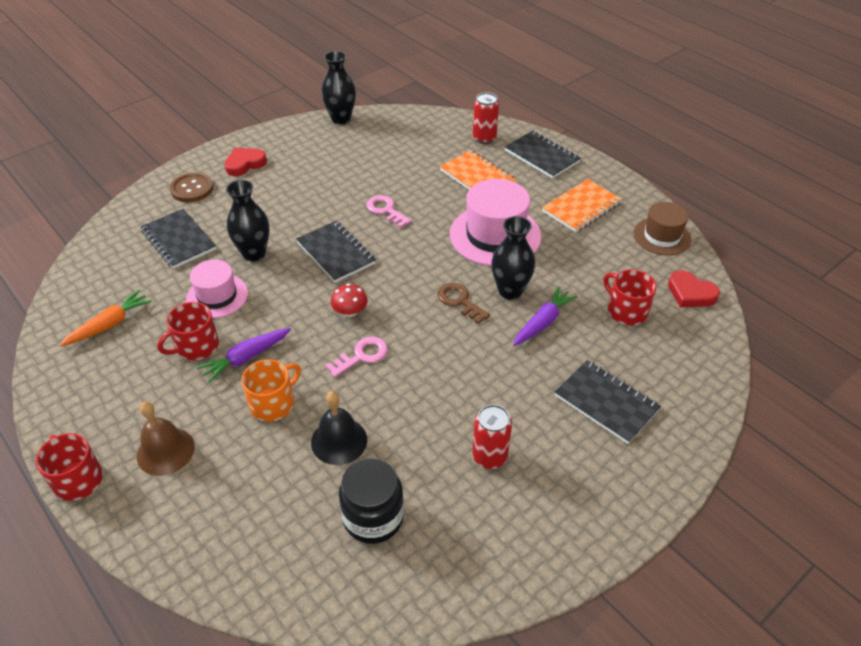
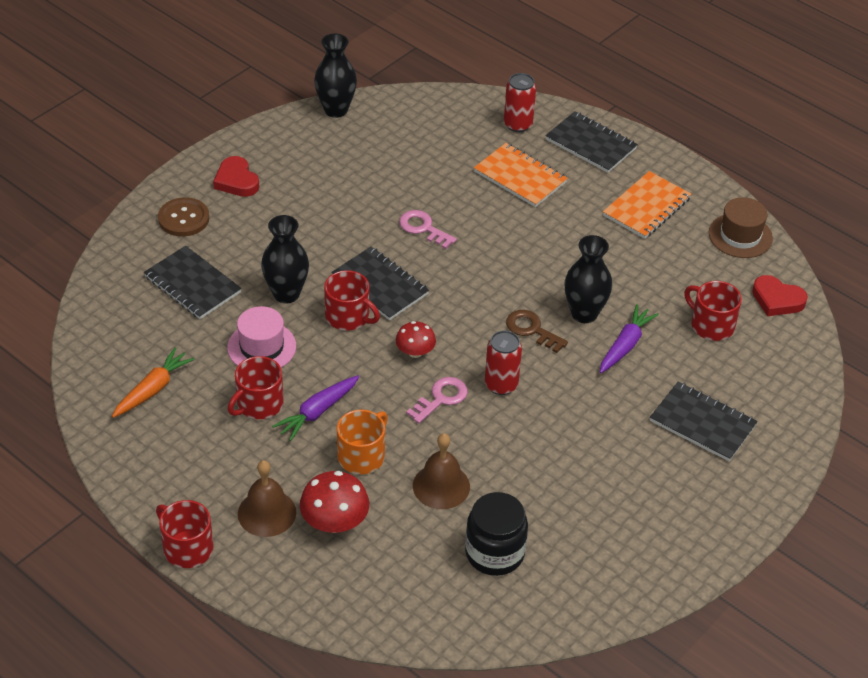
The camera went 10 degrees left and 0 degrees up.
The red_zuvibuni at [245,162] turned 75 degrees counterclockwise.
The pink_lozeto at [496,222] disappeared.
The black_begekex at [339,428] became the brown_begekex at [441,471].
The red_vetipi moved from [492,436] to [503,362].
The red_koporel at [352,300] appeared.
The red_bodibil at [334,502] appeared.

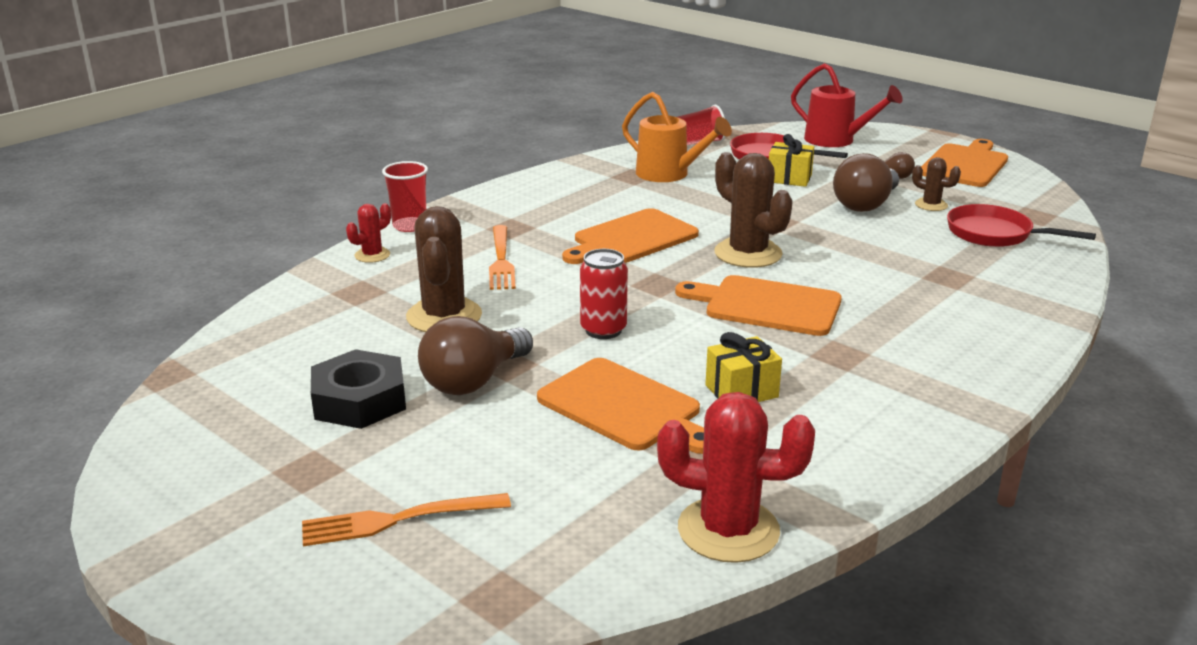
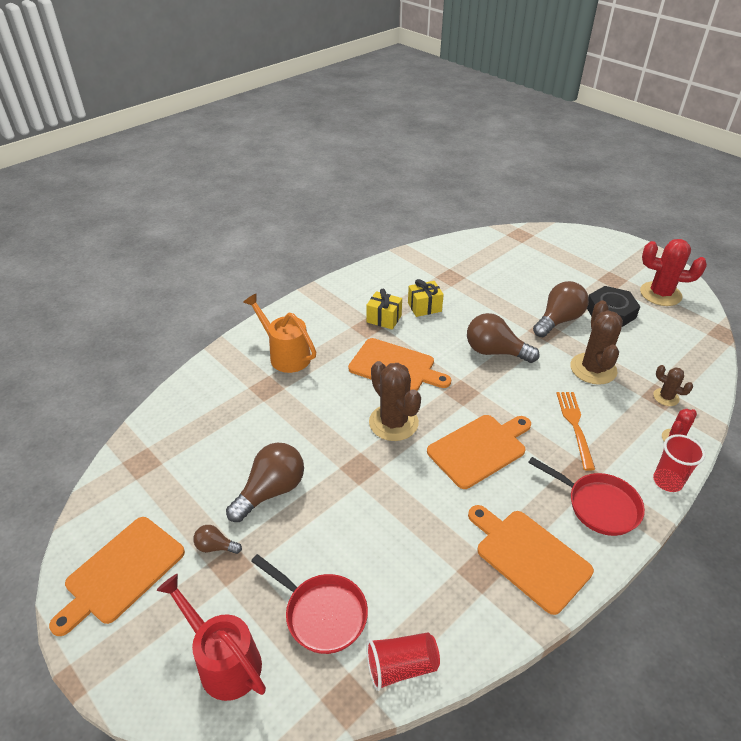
The camera went 175 degrees left and 15 degrees up.
The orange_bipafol moved from [677,137] to [279,333].
The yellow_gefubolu moved from [791,160] to [384,309].
The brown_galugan moved from [936,184] to [673,385].
The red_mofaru moved from [1021,225] to [586,496].
The red_vetipi at [604,294] was replaced by the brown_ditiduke at [503,338].
The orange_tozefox moved from [620,406] to [531,560].
The red_galugan moved from [736,477] to [673,272].
The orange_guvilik at [406,519] disappeared.

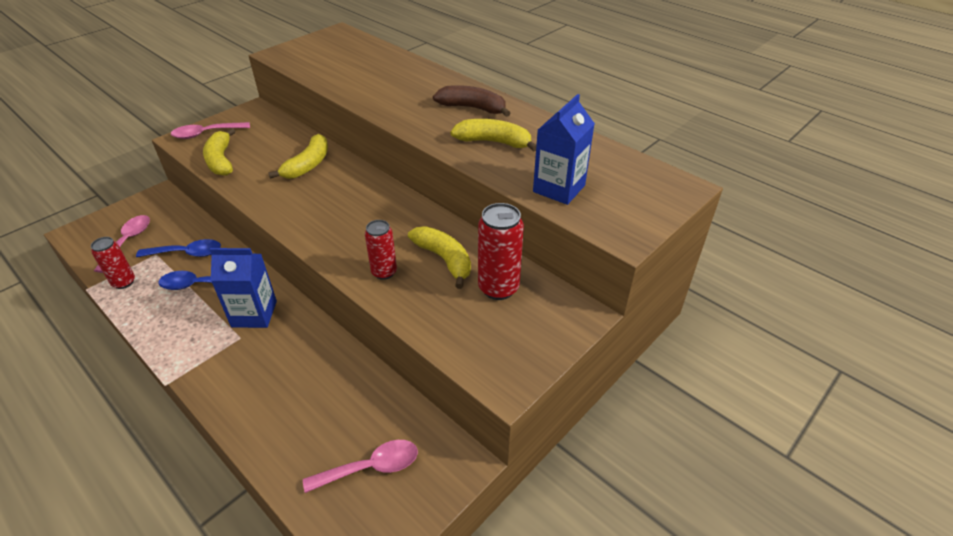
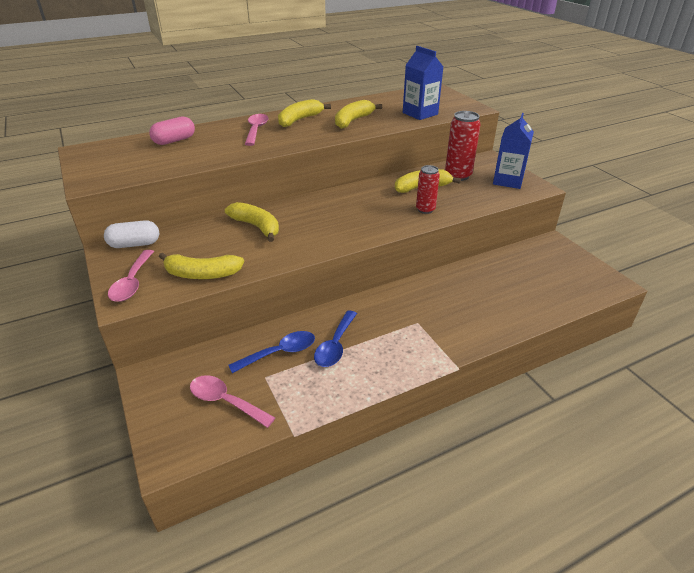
The camera went 70 degrees left and 5 degrees down.
The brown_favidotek at [471,101] became the yellow_favidotek at [304,113].
The red_vetipi at [113,263] disappeared.
The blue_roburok at [178,248] turned 45 degrees clockwise.
The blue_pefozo moved from [243,288] to [513,151].
The pink_roburok moved from [360,466] to [257,130].
The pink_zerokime at [172,130] appeared.
The white_zerokime at [131,234] appeared.

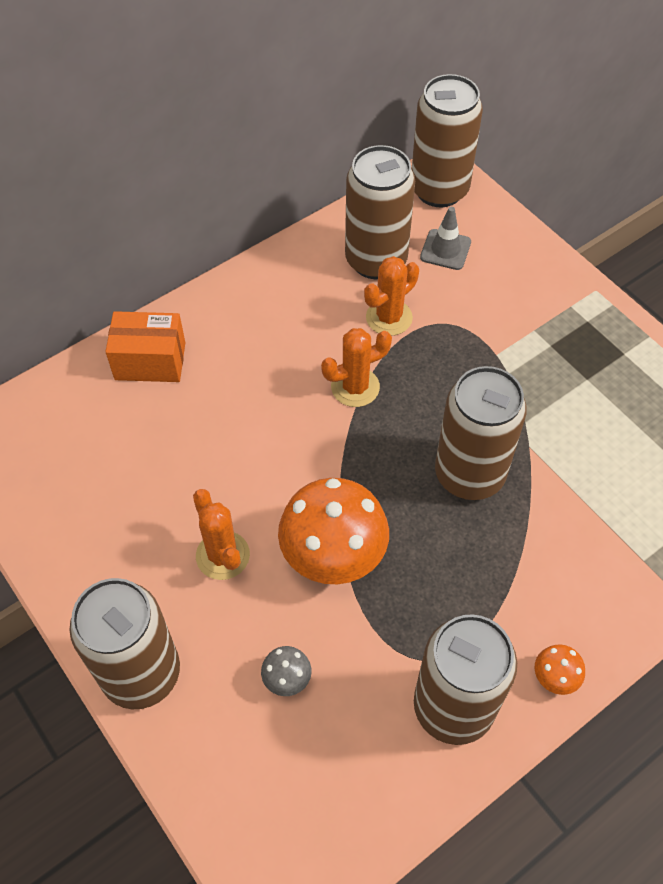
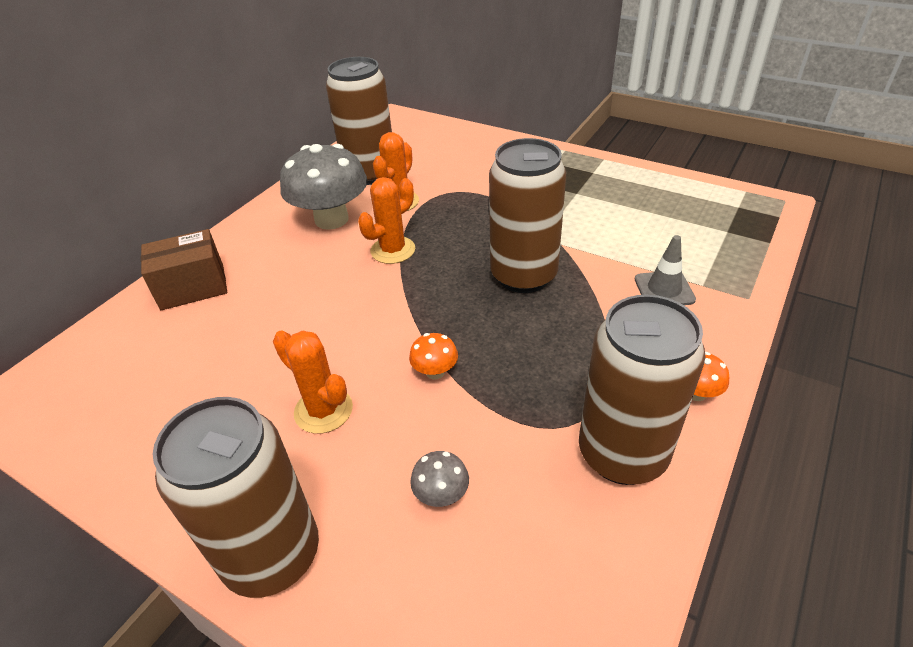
The camera went 20 degrees left and 15 degrees down.
The brown_vetipi at [447,140] disappeared.
The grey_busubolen moved from [445,238] to [665,270].
The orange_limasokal at [145,346] became the brown_limasokal at [184,269].
The orange_bodibil at [333,531] changed to 0.43 times the size.
The grey_bodibil at [323,187] appeared.

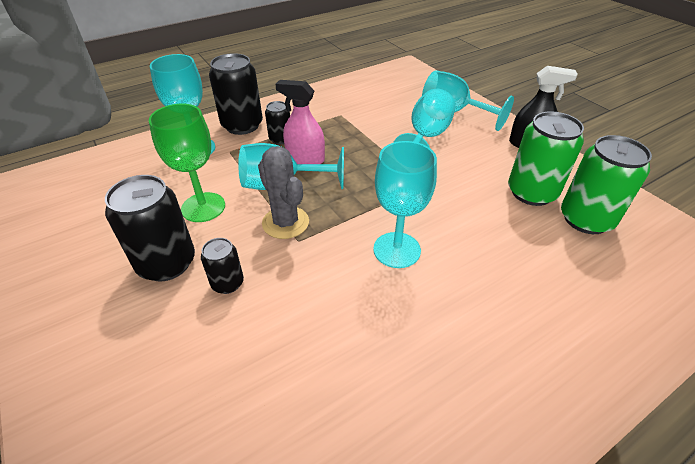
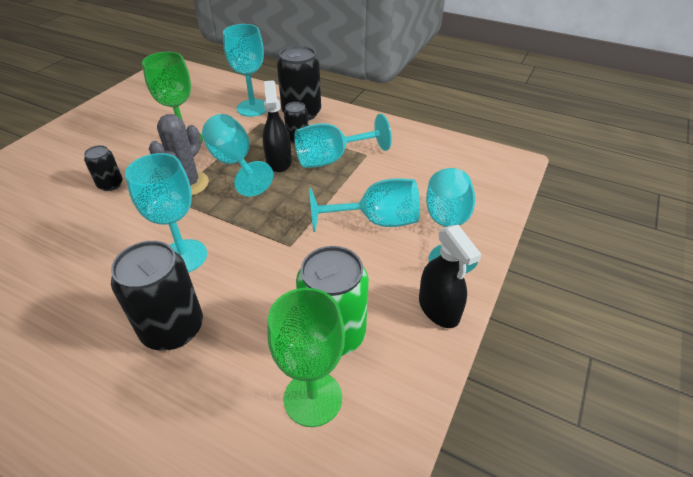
The camera went 60 degrees right and 0 degrees up.
The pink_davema at [300,122] became the black_davema at [277,126].
The green_vetipi at [606,184] was replaced by the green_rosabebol at [306,357].
The black_vetipi moved from [150,228] to [157,295].
The turquoise_rosabebol at [343,141] appeared.

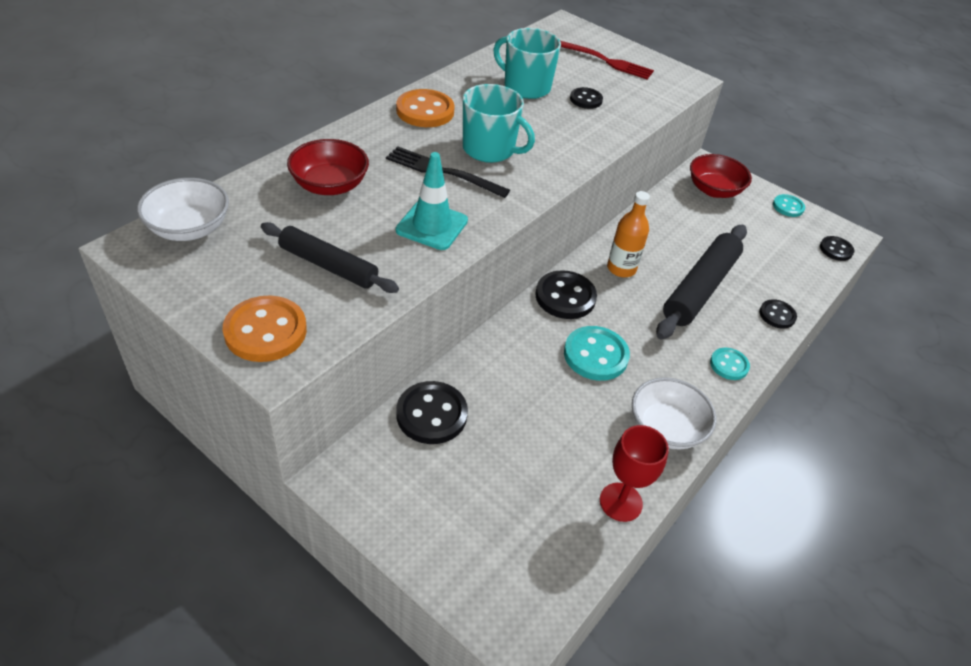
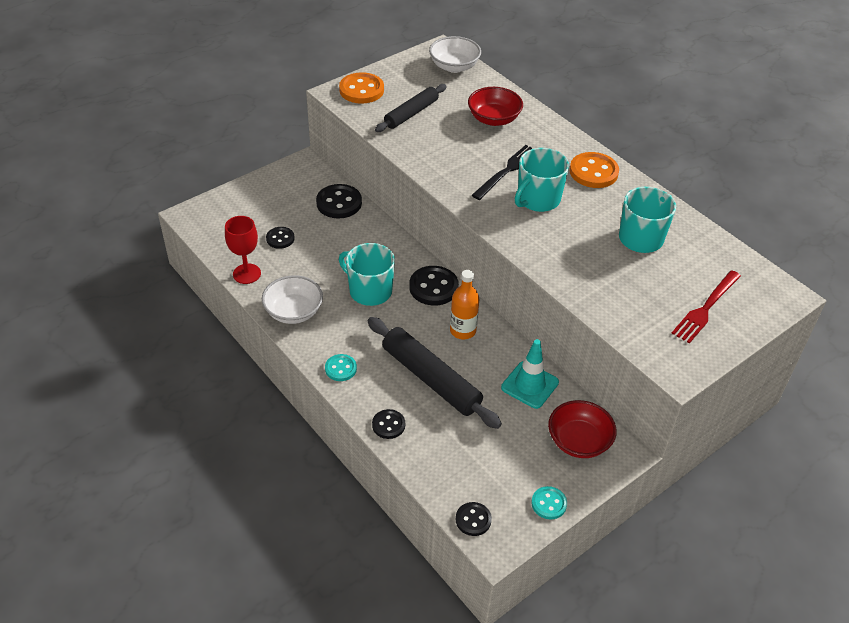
The camera went 105 degrees right and 0 degrees up.
The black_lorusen moved from [586,98] to [280,238].
The turquoise_busubolen moved from [432,201] to [530,374].
The turquoise_lorusen at [597,353] was replaced by the turquoise_koporel at [367,274].

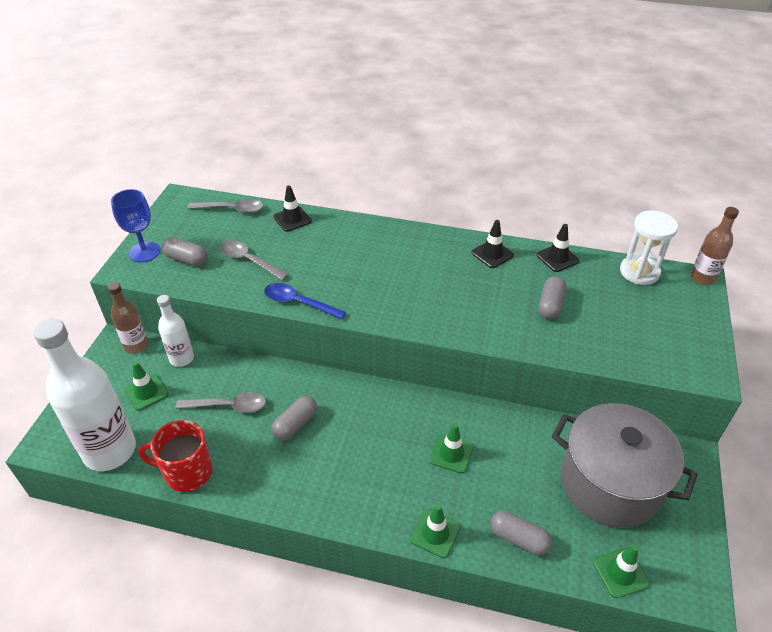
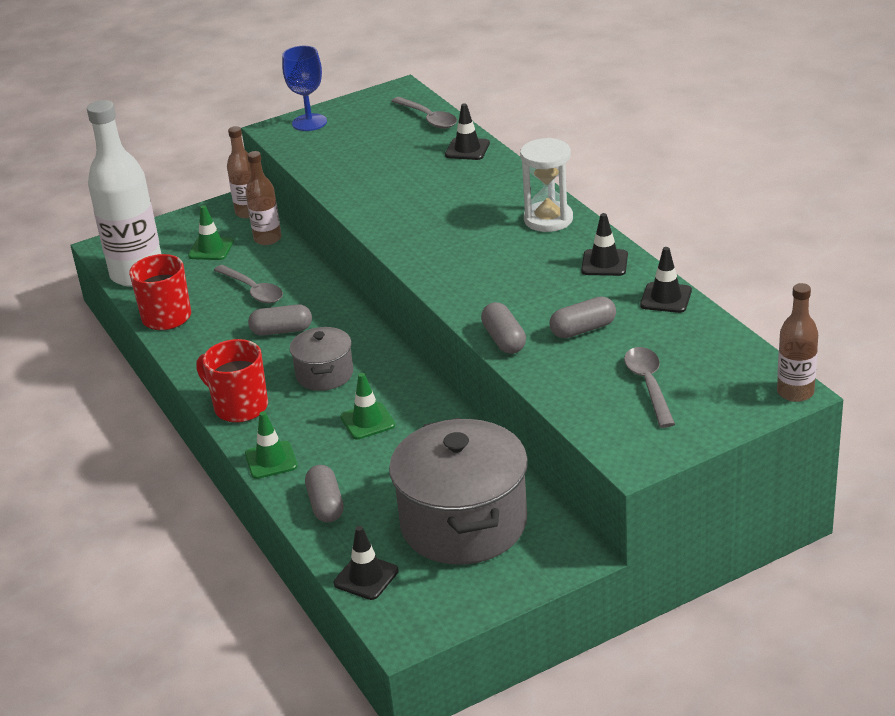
The camera went 50 degrees right and 10 degrees down.
The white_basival moved from [649,247] to [546,185].
The grey_zerokime moved from [185,251] to [503,328].
The grey_roburok moved from [254,260] to [649,387].
The blue_roburok at [305,301] disappeared.
The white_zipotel at [175,331] became the brown_zipotel at [263,198].
The green_busubolen at [621,571] became the black_busubolen at [366,563].
The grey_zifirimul at [321,359] appeared.
The red_koporel at [232,381] appeared.

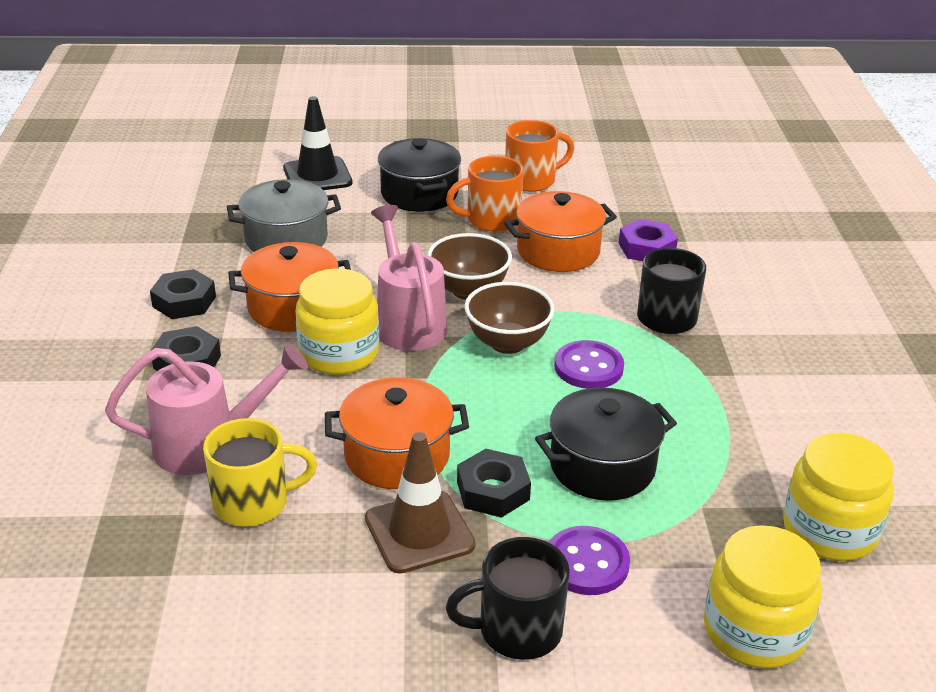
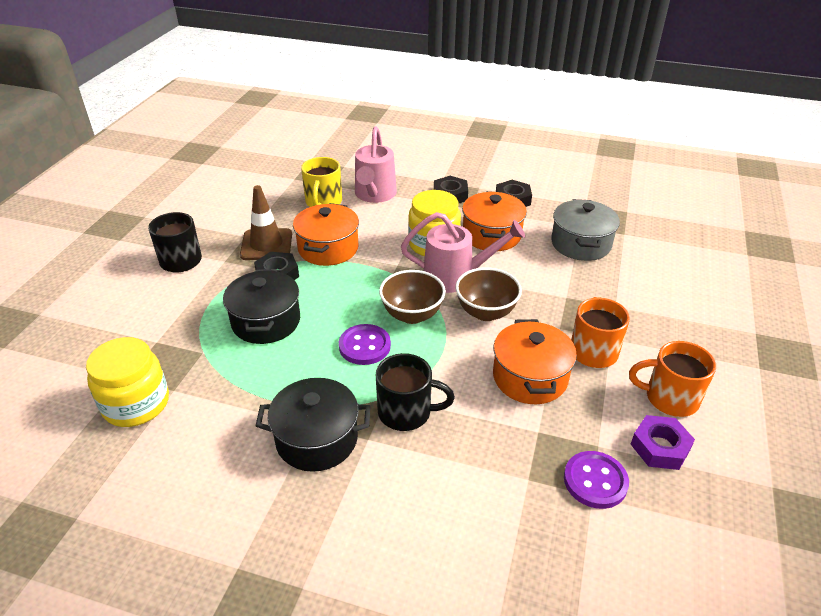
The camera went 110 degrees right and 5 degrees up.
The black_busubolen at [318,143] disappeared.
The orange_koporel at [539,156] turned 105 degrees clockwise.
The black_zifirimul moved from [419,175] to [313,425].
The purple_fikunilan moved from [648,240] to [663,442].
The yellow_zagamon at [763,597] disappeared.
The purple_lorusen moved from [589,560] to [596,480].

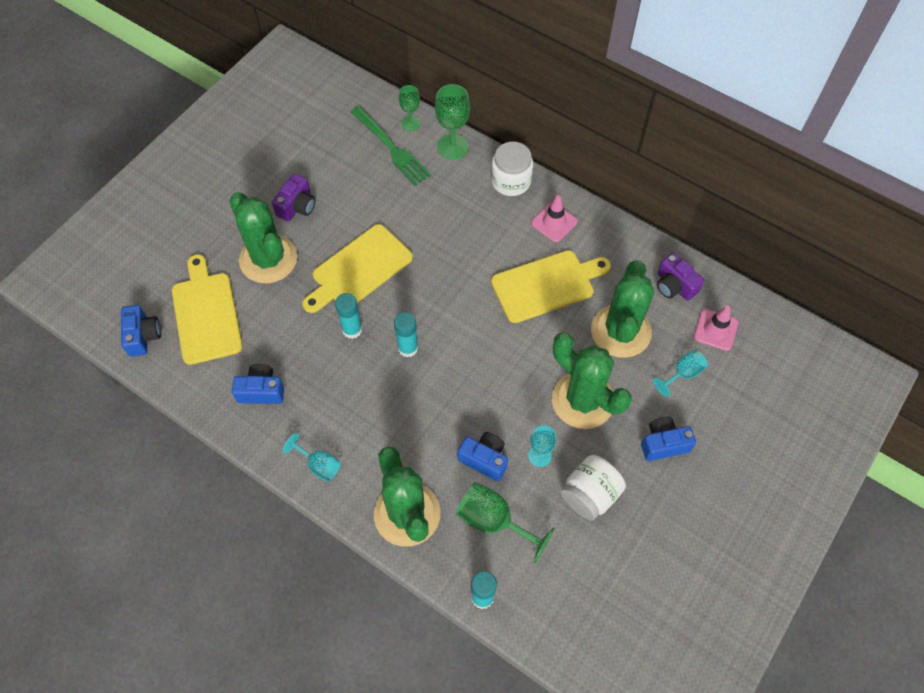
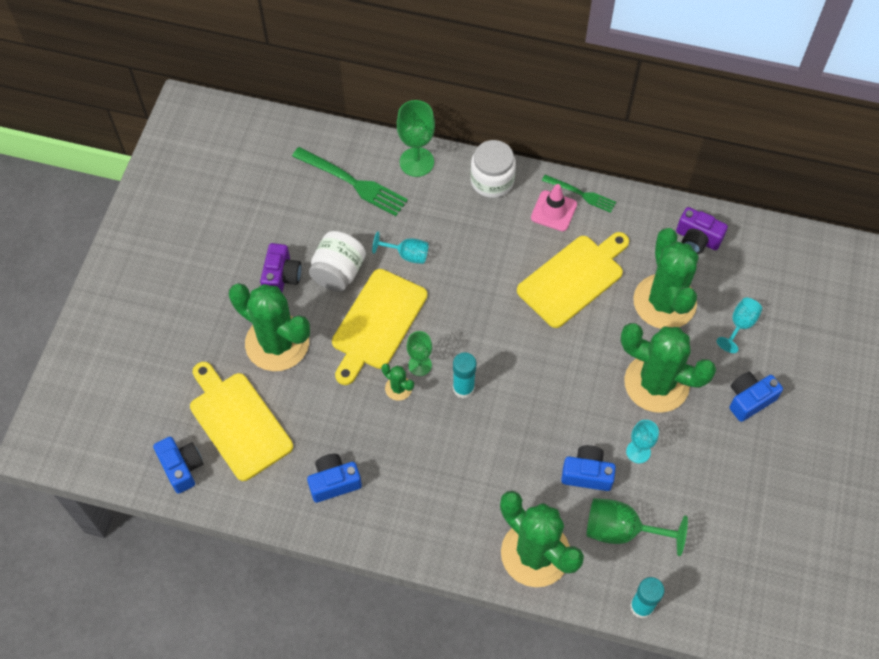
The camera went 20 degrees left and 0 degrees up.
The green_rosabebol moved from [410,108] to [419,353].
The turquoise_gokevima at [348,316] was replaced by the green_galugan at [398,382].
The pink_busubolen at [716,328] disappeared.
The turquoise_rosabebol moved from [312,457] to [400,247].
The white_zagamon moved from [593,488] to [337,261].
The green_guvilik at [579,194] appeared.

